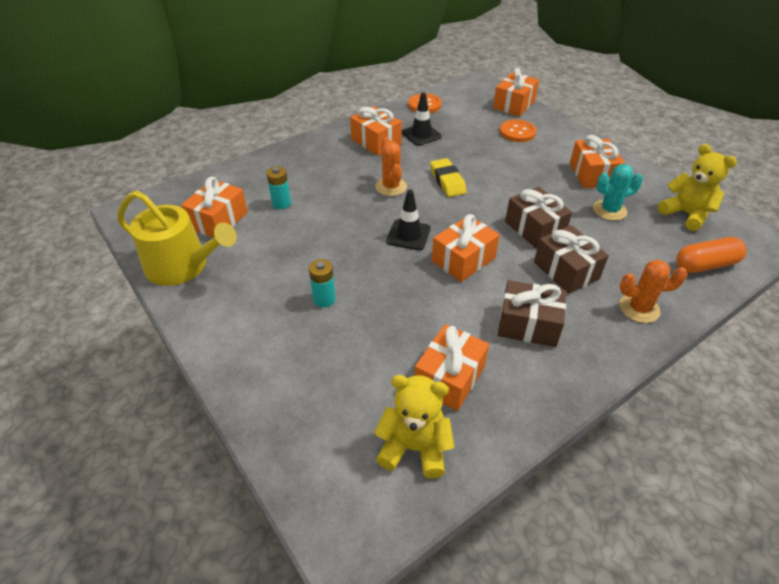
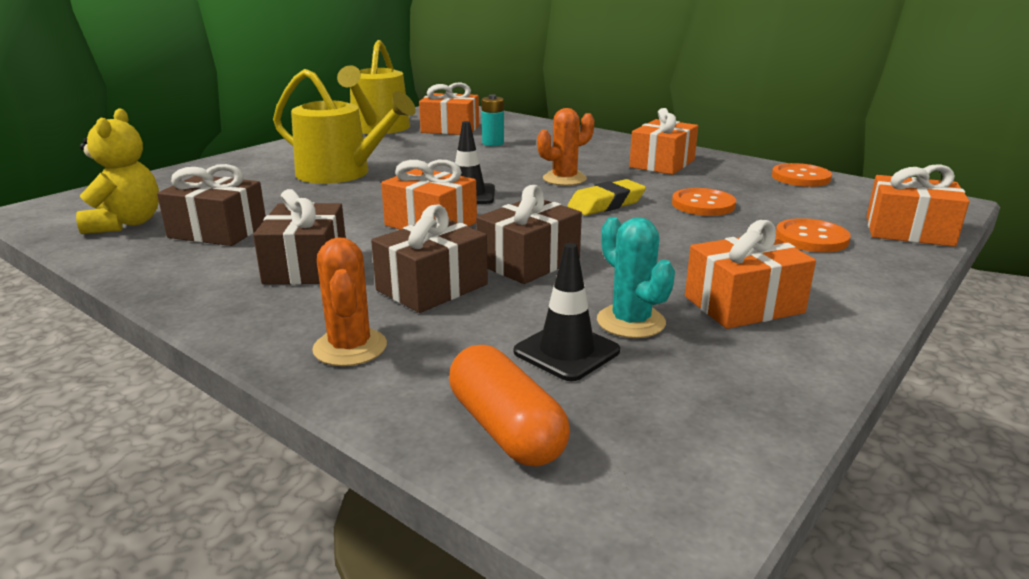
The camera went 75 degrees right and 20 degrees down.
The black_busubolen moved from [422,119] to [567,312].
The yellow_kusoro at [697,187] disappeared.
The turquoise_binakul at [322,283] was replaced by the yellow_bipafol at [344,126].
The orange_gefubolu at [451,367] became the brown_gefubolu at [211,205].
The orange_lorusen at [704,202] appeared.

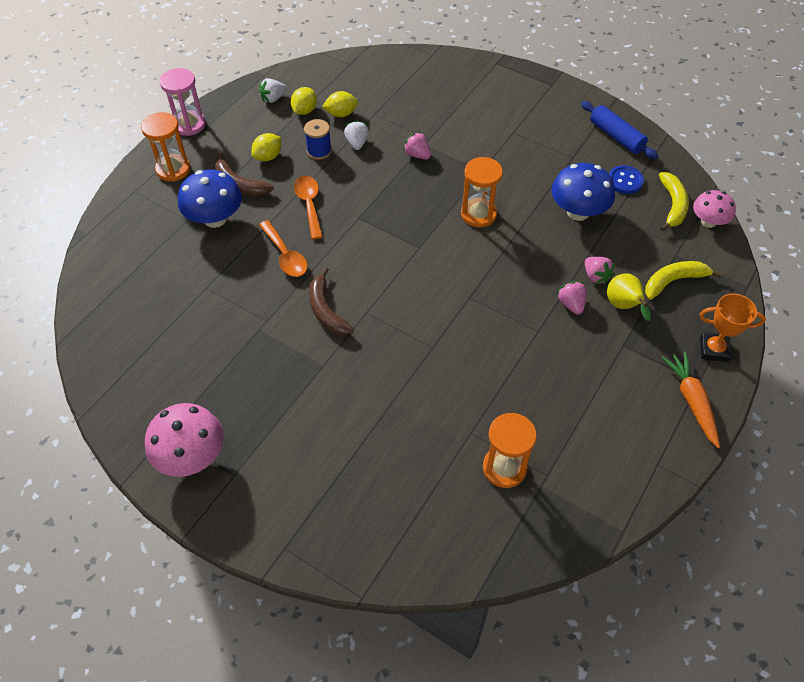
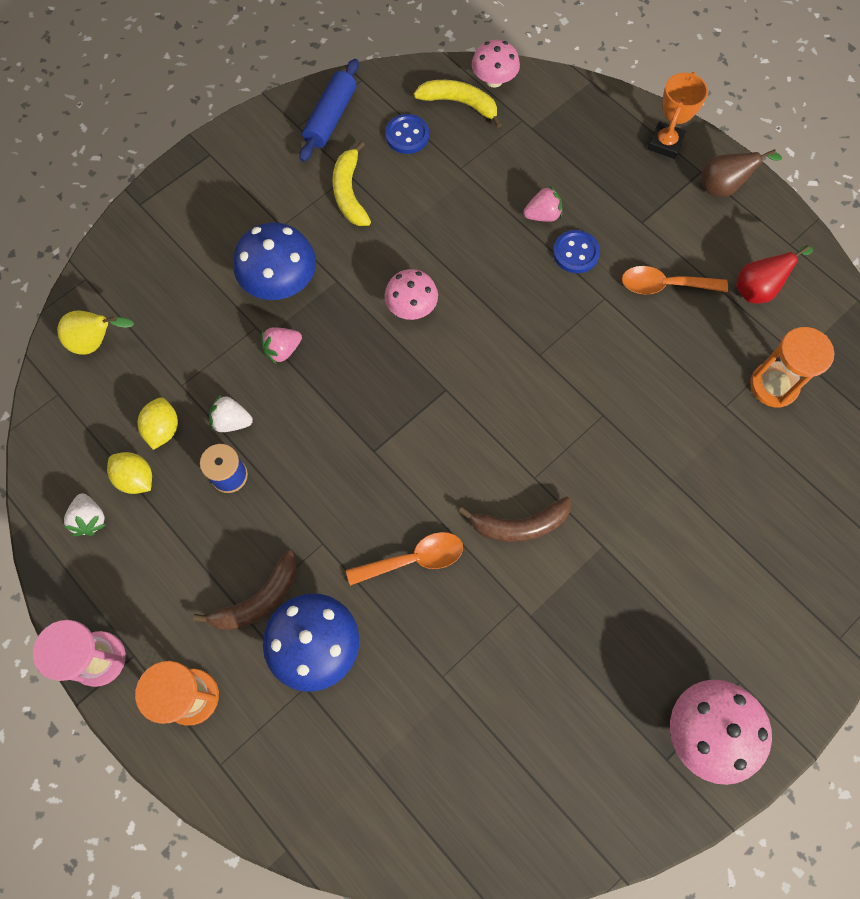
The camera went 75 degrees left and 15 degrees up.
The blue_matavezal at [619,130] turned 45 degrees counterclockwise.
The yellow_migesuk at [266,147] disappeared.
The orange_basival at [482,192] was replaced by the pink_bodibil at [411,294].
The blue_bodibil moved from [583,192] to [274,261].
The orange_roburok moved from [308,207] to [675,280].
The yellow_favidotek moved from [684,280] to [351,183].
The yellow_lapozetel moved from [629,297] to [95,333].
The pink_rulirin at [572,298] was replaced by the blue_lorusen at [576,251].
The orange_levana at [690,400] was replaced by the brown_lapozetel at [741,173].
The red_lapozetel at [774,274] appeared.

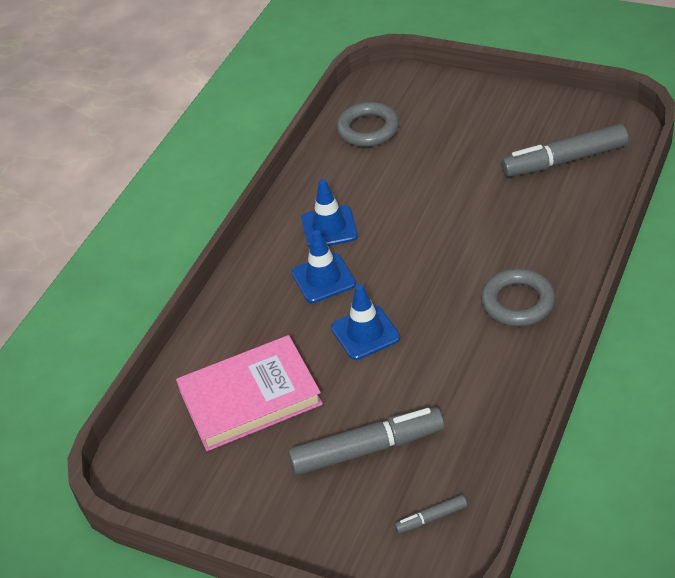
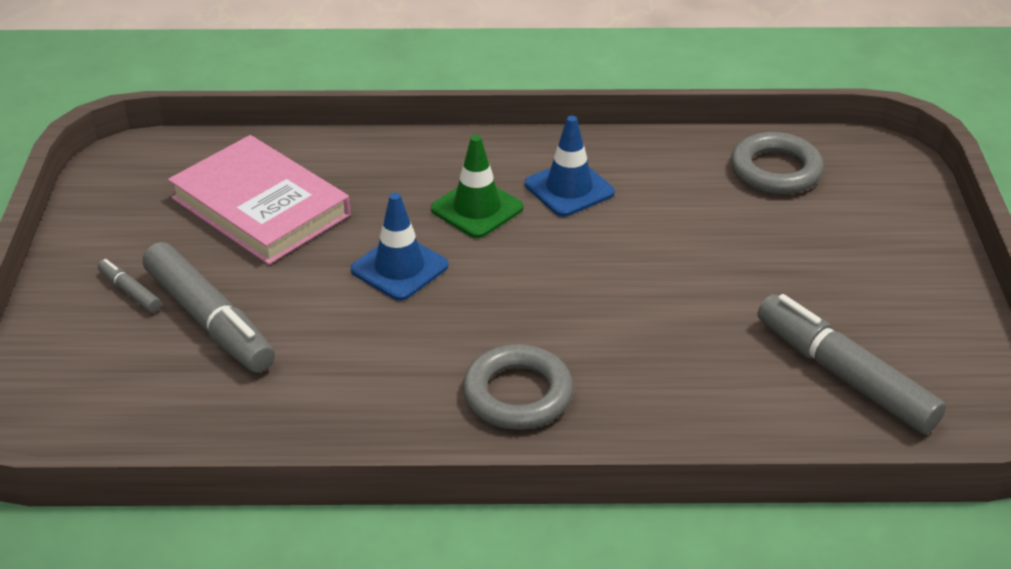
The camera went 60 degrees right and 5 degrees down.
The blue_busubolen at [324,266] became the green_busubolen at [477,186].
The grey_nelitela moved from [430,514] to [129,286].

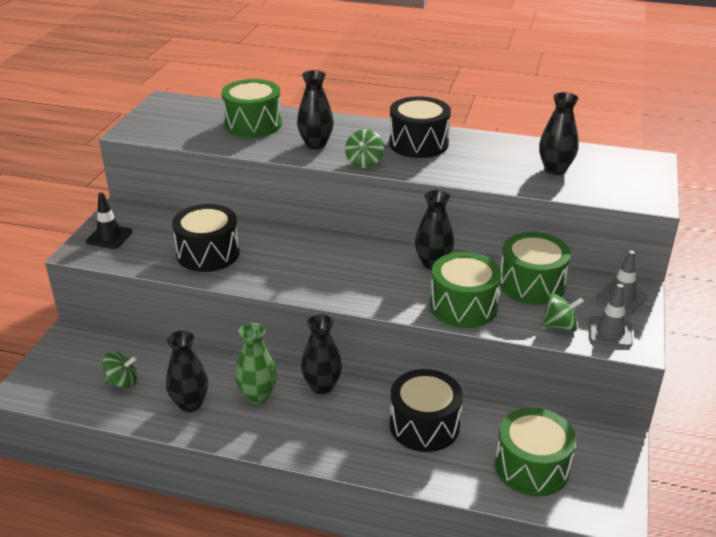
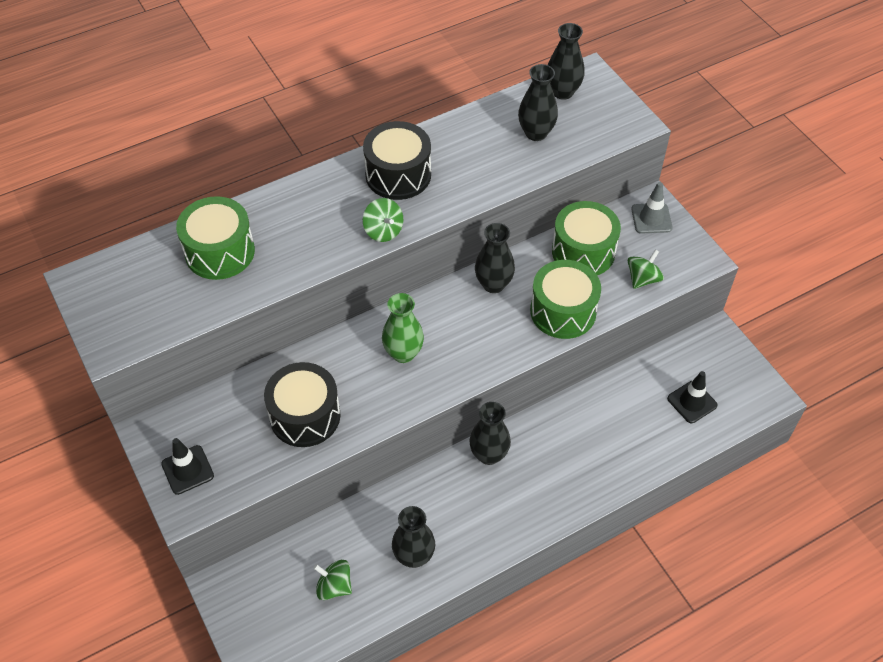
The camera went 45 degrees left and 20 degrees up.
The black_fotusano moved from [315,109] to [566,61].
The grey_busubolen at [611,316] disappeared.
The green_fotusano moved from [256,363] to [403,328].
The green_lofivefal at [120,370] turned 105 degrees counterclockwise.
The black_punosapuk at [426,410] disappeared.
The green_punosapuk at [535,452] was replaced by the black_busubolen at [692,397].

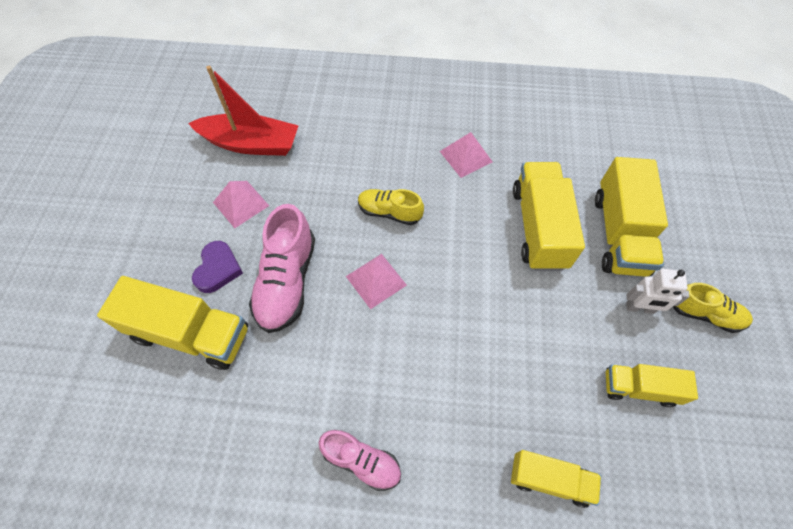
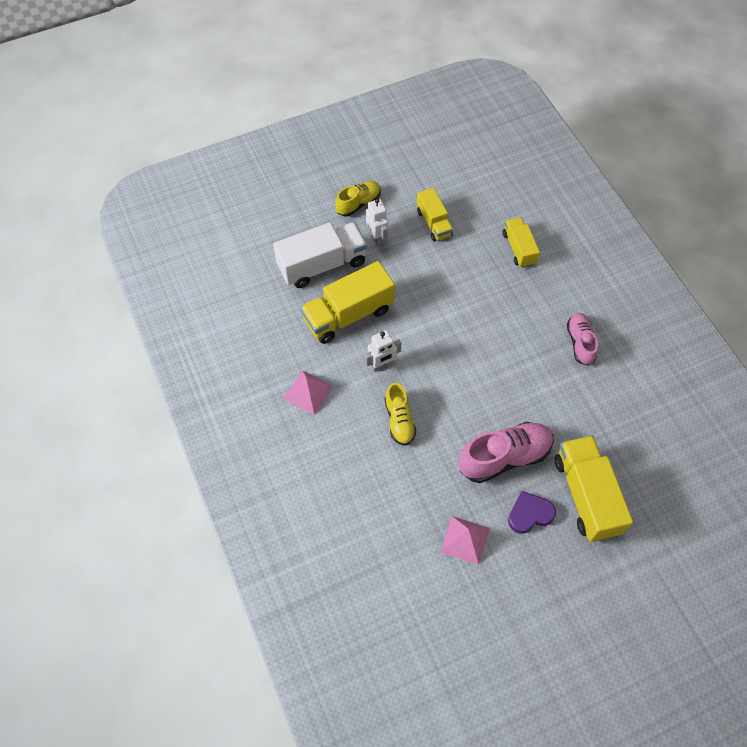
The camera went 120 degrees left and 0 degrees up.
The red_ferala at [243,111] disappeared.
The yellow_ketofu at [631,217] became the white_ketofu at [320,255].
The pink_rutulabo at [376,281] disappeared.
The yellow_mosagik at [713,308] turned 60 degrees clockwise.
The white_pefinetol at [383,351] appeared.

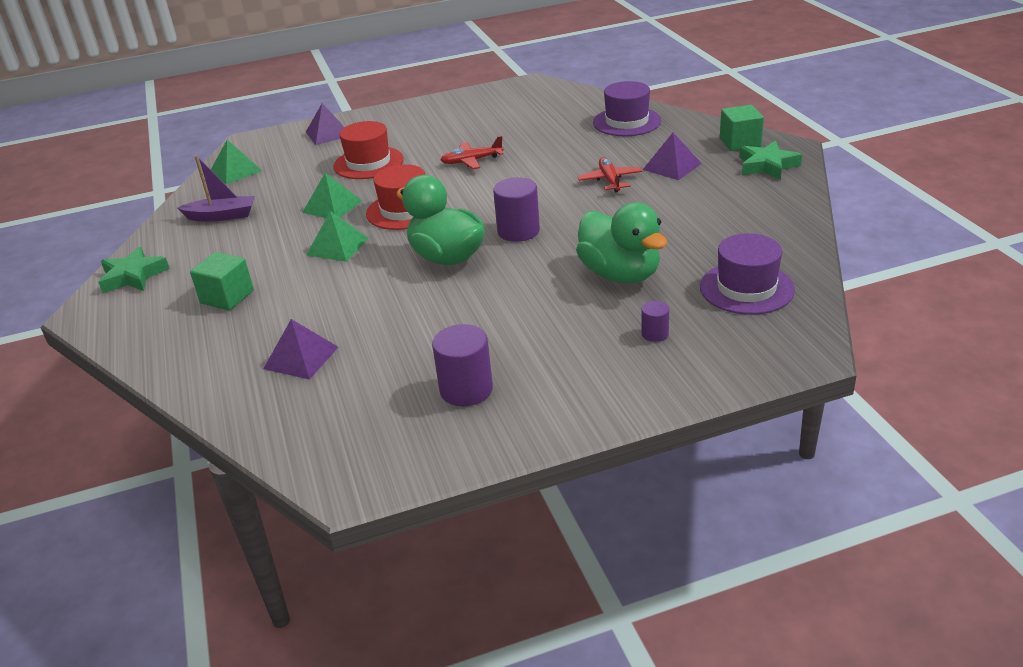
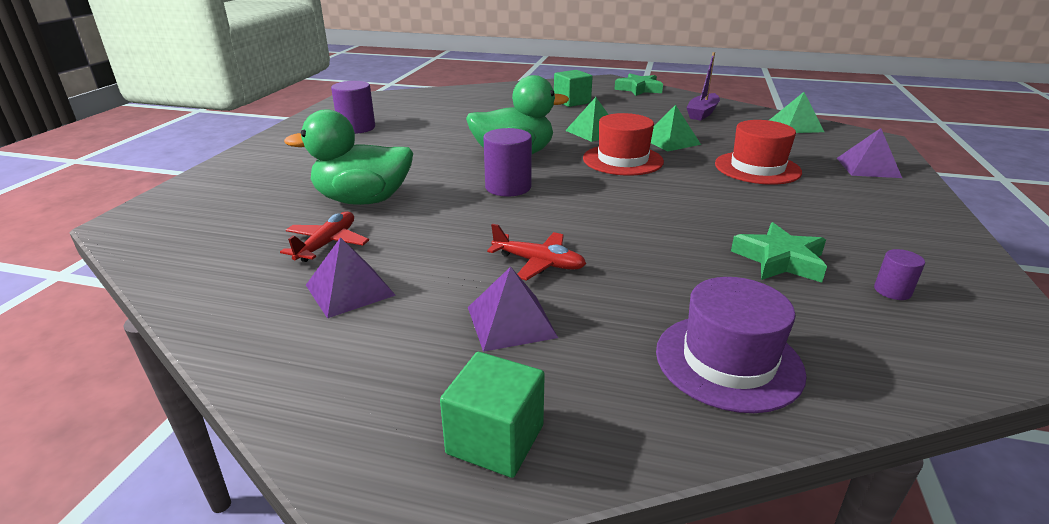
The camera went 120 degrees right and 5 degrees down.
The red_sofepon moved from [472,152] to [324,237].
The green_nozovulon moved from [770,160] to [779,252].
The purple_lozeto at [747,274] disappeared.
The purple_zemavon moved from [655,321] to [899,274].
The purple_rutulabo moved from [300,349] to [351,277].

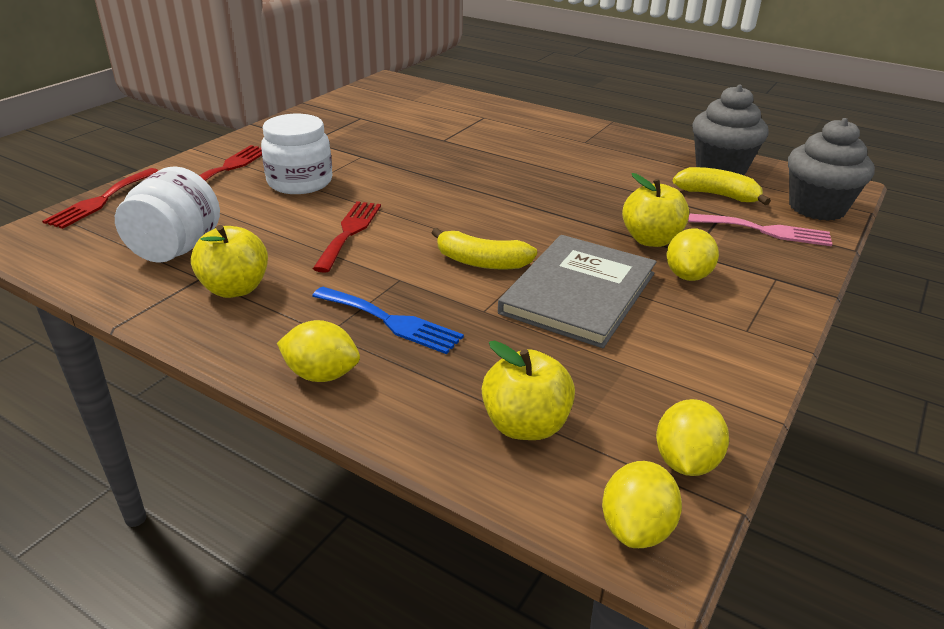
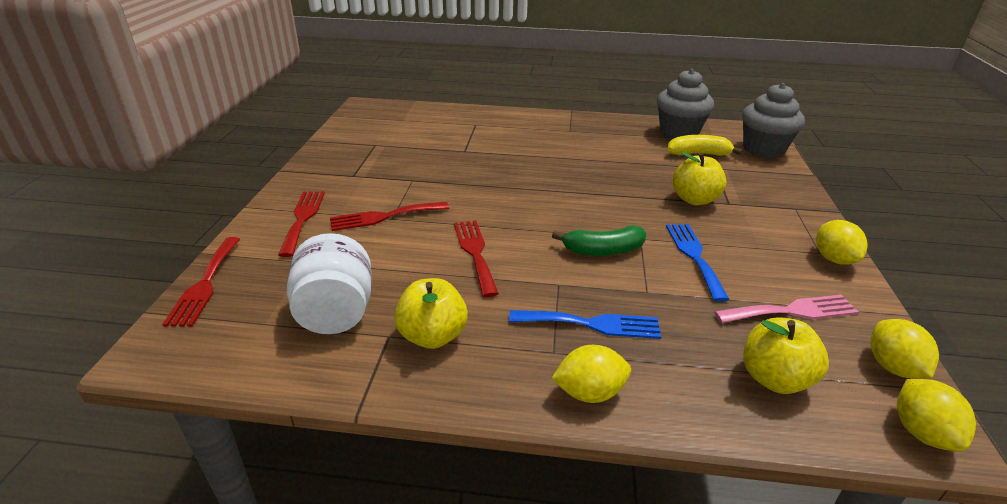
The camera went 25 degrees left and 0 degrees up.
The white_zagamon at [296,154] was replaced by the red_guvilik at [389,216].
The pink_guvilik moved from [760,229] to [786,309].
The yellow_favidotek at [484,248] became the green_favidotek at [599,241].
The yellow_migesuk moved from [693,254] to [842,242].
The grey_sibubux at [577,291] was replaced by the blue_guvilik at [698,263].

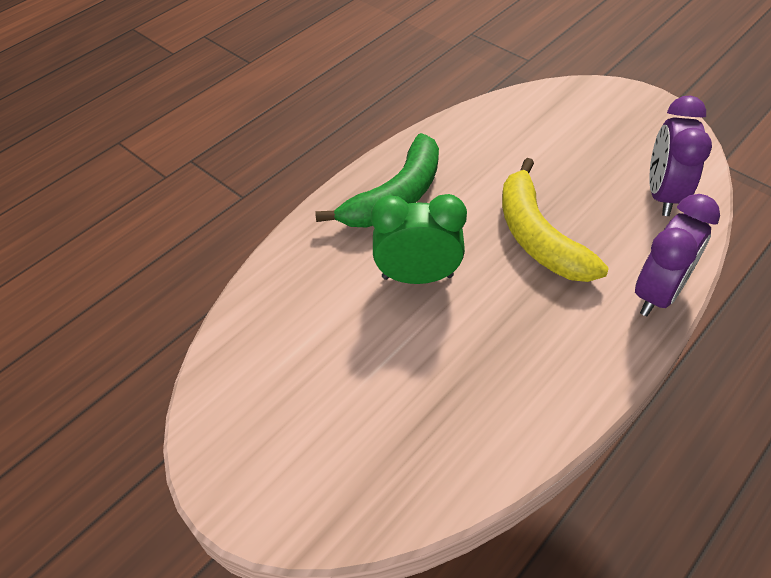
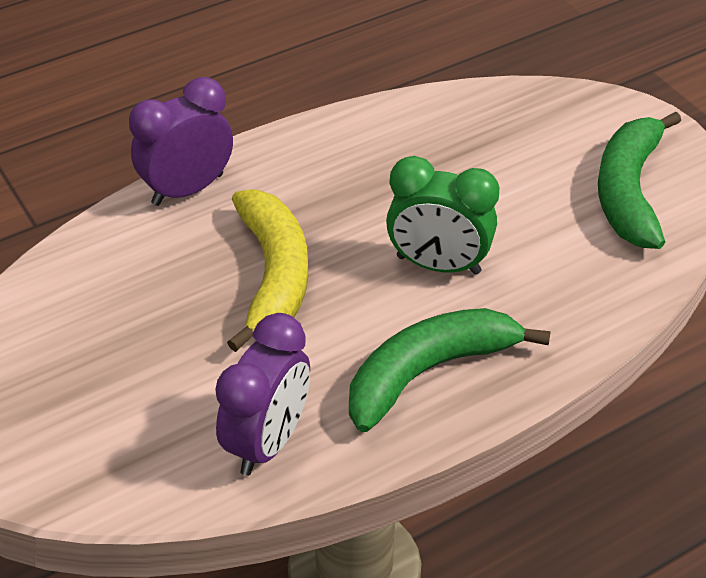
The camera went 165 degrees left and 5 degrees down.
The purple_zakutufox moved from [680,155] to [262,394].
The green_favidotek at [639,180] appeared.

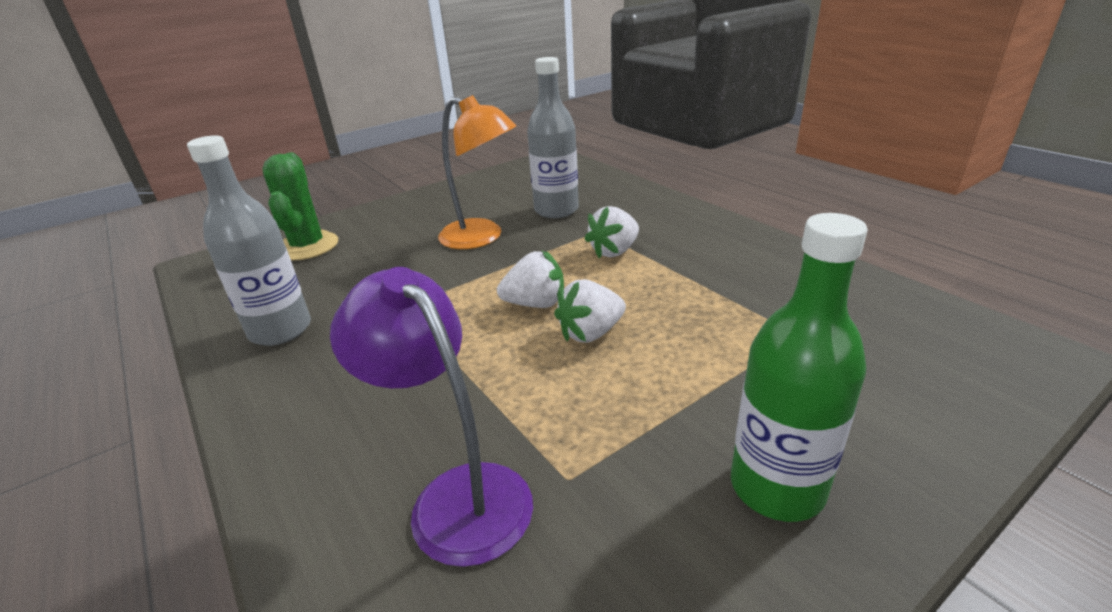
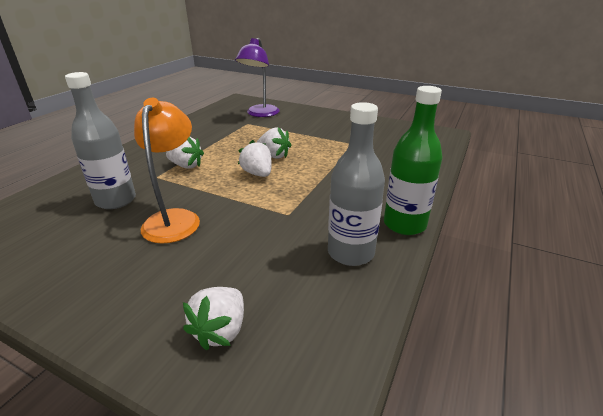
The camera went 120 degrees left and 0 degrees up.
The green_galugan at [300,206] was replaced by the white_rulirin at [213,318].
The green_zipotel moved from [799,367] to [413,160].
The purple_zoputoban moved from [431,417] to [257,77].

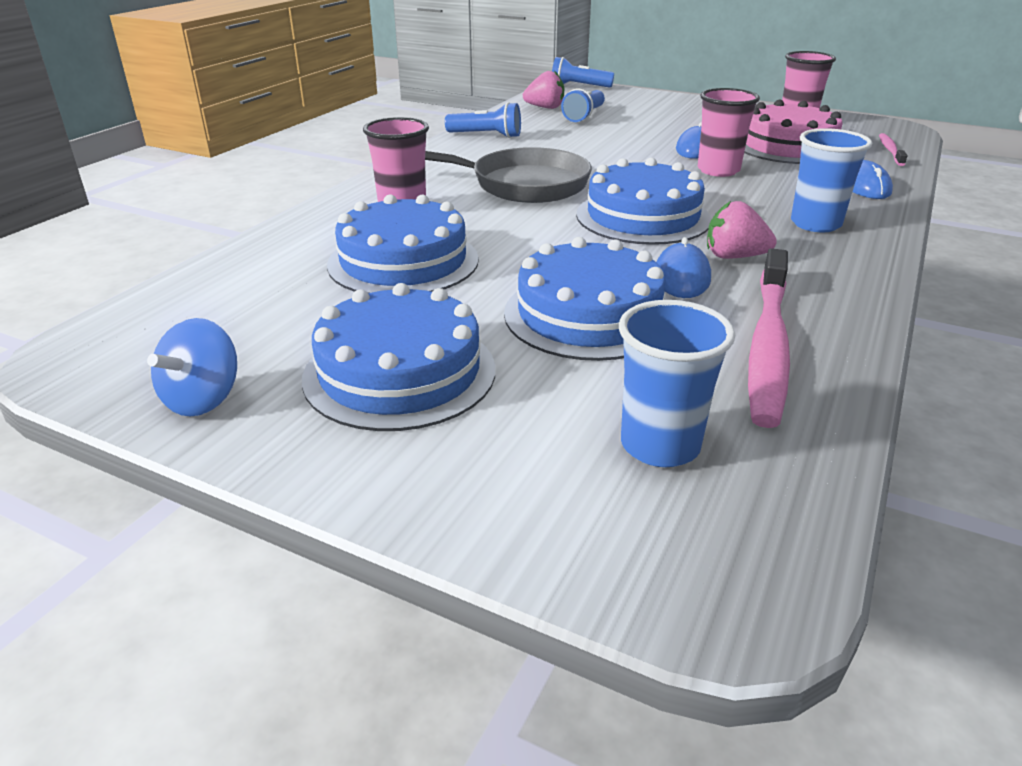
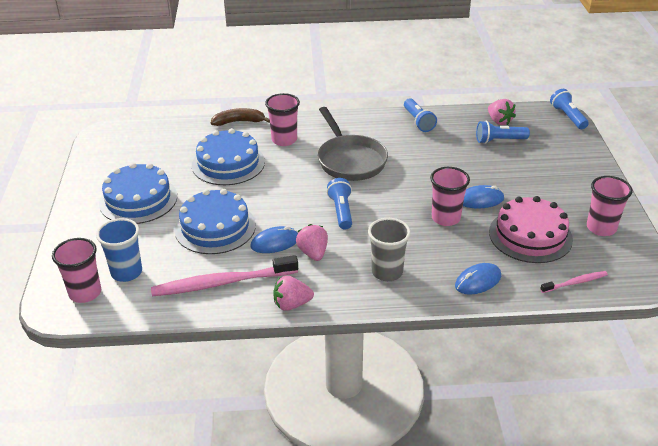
The camera went 60 degrees right and 5 degrees up.
The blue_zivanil at [831,180] became the grey_zivanil at [389,249].
The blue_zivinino at [643,201] was replaced by the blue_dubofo at [339,204].
The blue_lofivefal at [192,367] disappeared.
The brown_favidotek at [240,117] appeared.
The pink_zivanil at [76,270] appeared.
The pink_rulirin at [293,293] appeared.

